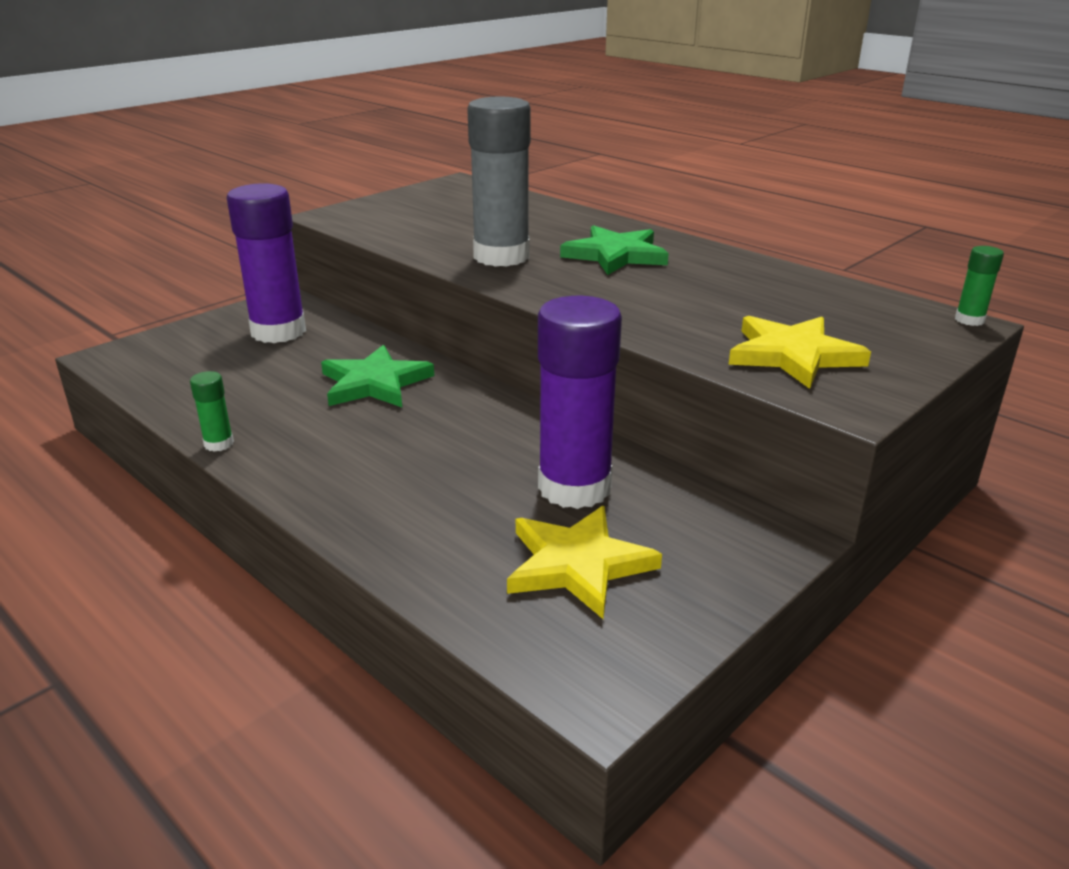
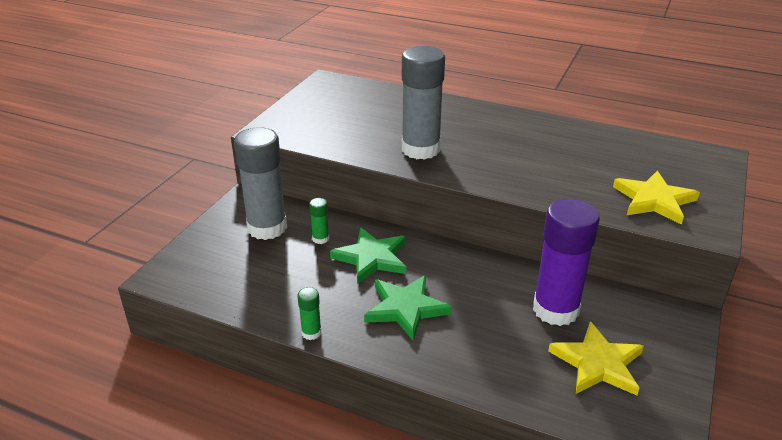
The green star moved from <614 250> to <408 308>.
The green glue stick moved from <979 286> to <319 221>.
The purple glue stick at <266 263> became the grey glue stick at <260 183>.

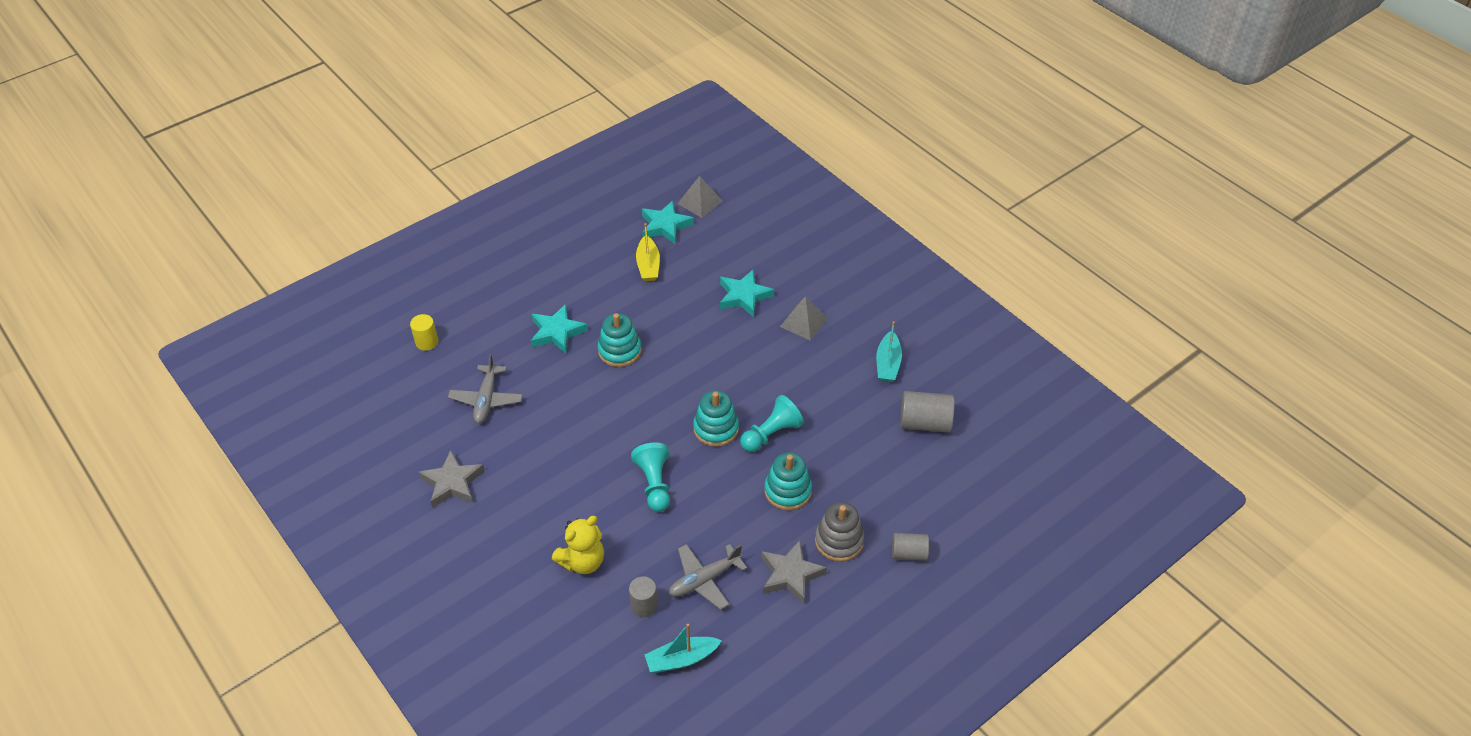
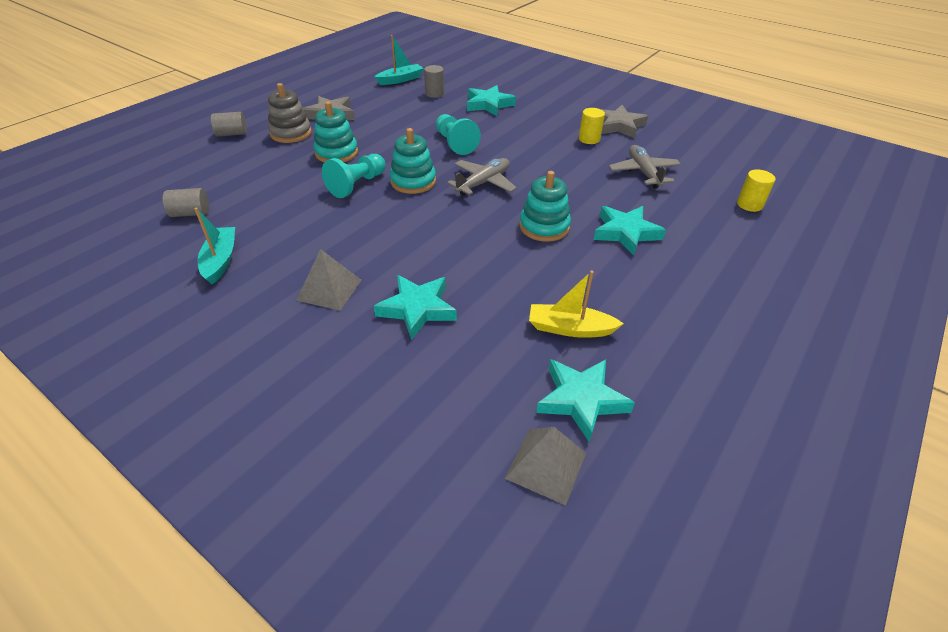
The yellow cylinder at <592 126> appeared.
The grey plane moved from <708 577> to <482 177>.
The yellow teddy bear at <578 545> was replaced by the turquoise star at <491 100>.
The yellow boat at <648 252> turned 60 degrees counterclockwise.
The grey cylinder at <927 412> changed to 0.64 times the size.

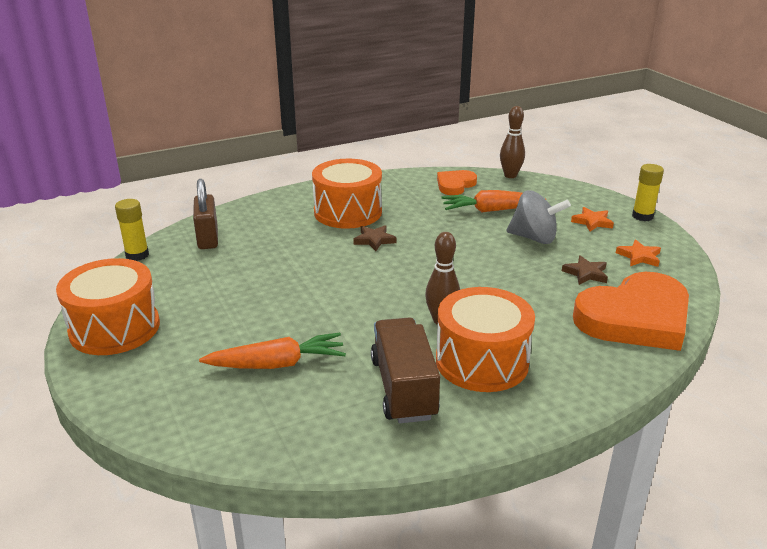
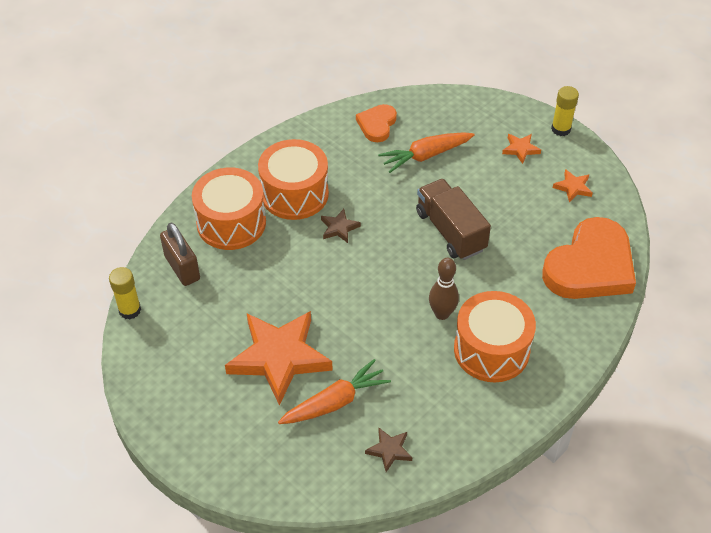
The brown bowling pin at <512 142> disappeared.
The grey spinning top at <538 217> disappeared.
The orange star at <279 358> appeared.
The orange drum moved from <108 306> to <229 209>.
The brown truck moved from <405 370> to <453 219>.
The brown star moved from <585 270> to <388 450>.

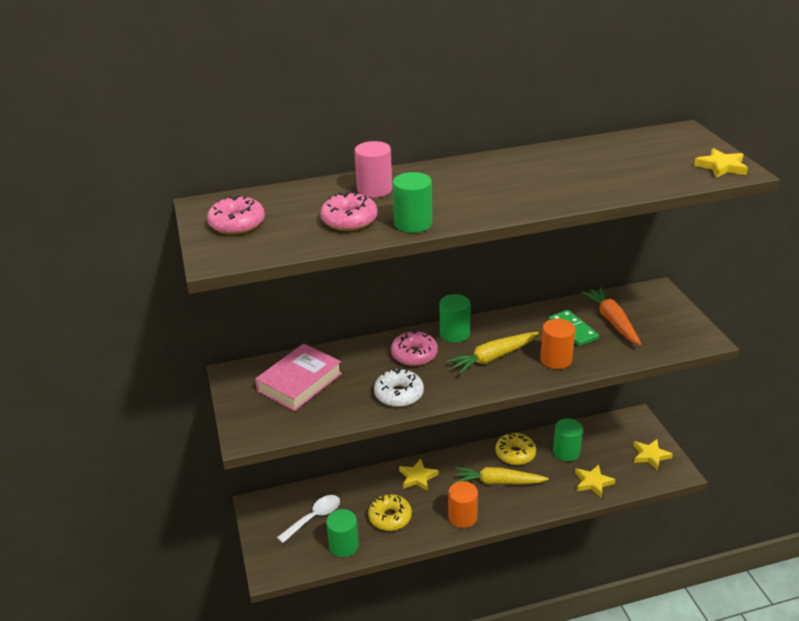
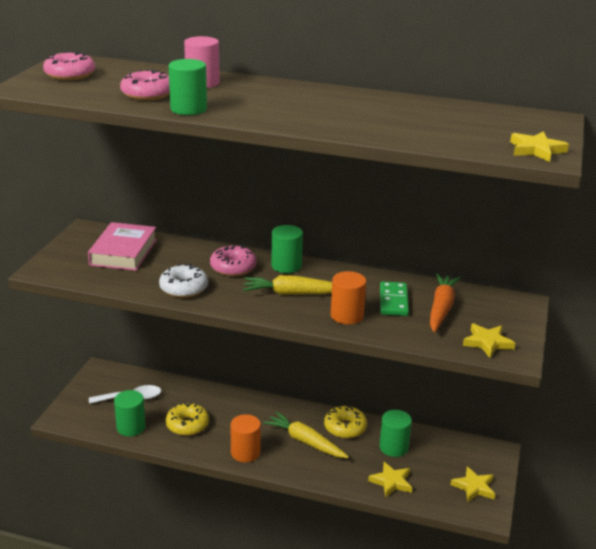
The yellow star moved from <419 475> to <489 340>.
The pink book at <298 377> turned 60 degrees counterclockwise.

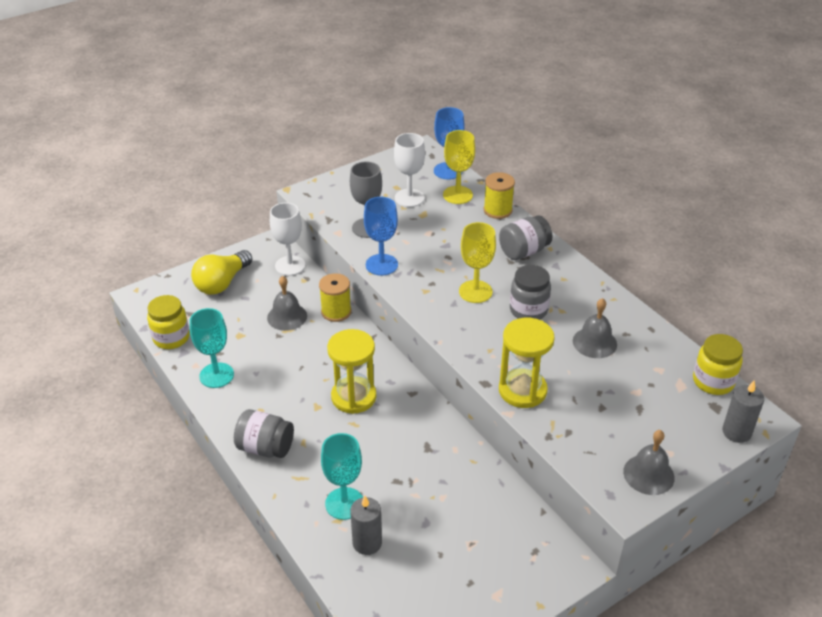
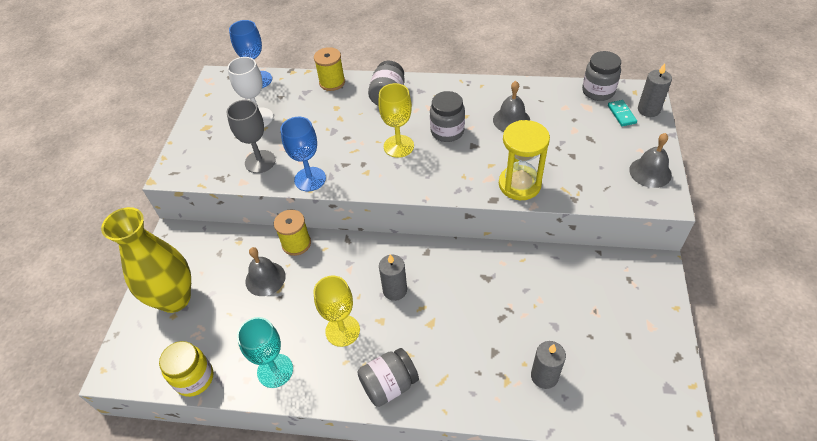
The white goblet at <287 239> disappeared.
The turquoise goblet at <342 476> disappeared.
The turquoise domino at <622 113> appeared.
The yellow goblet moved from <459 167> to <336 311>.
The yellow light bulb at <221 272> was replaced by the yellow vase at <146 260>.
The yellow hourglass at <351 371> was replaced by the grey candle at <393 277>.
The yellow jar at <718 364> became the grey jar at <601 76>.

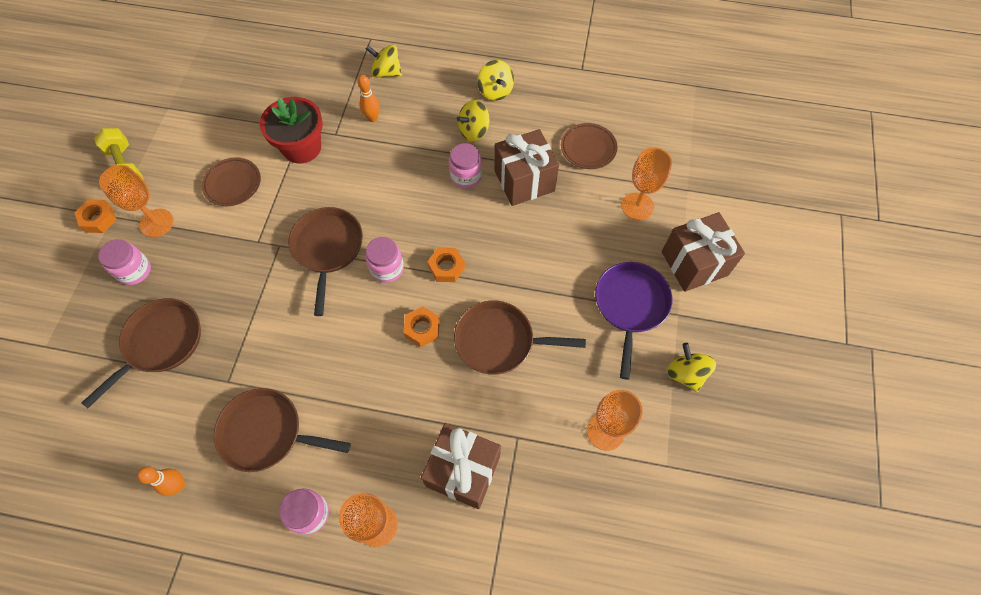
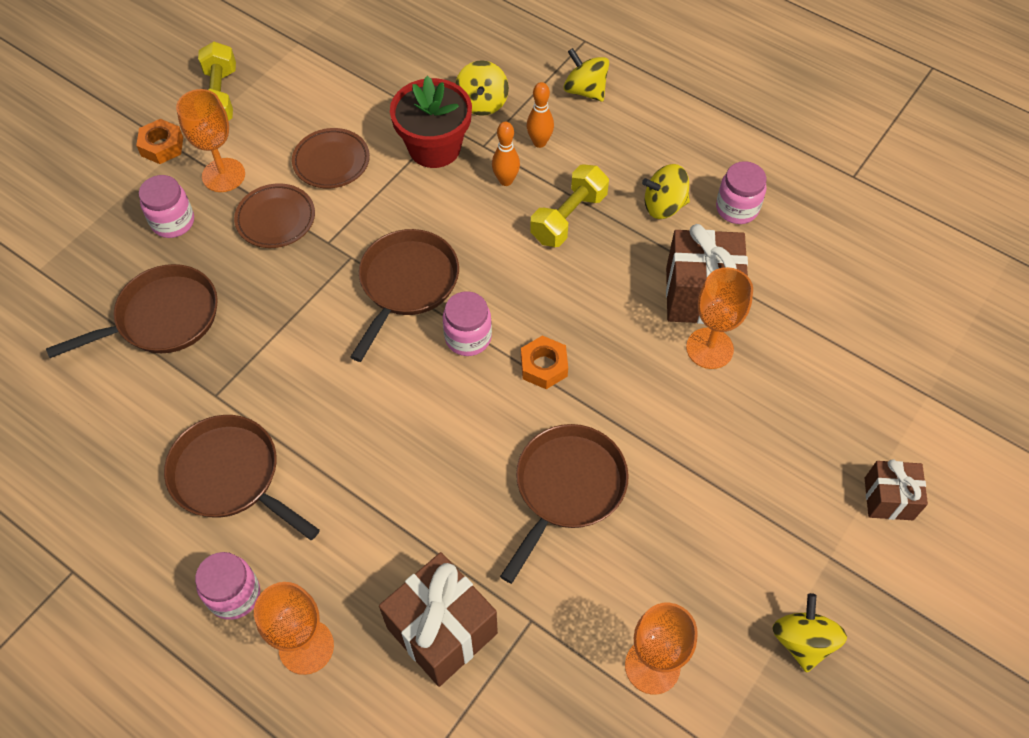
The orange nut at <421 327> disappeared.
The purple pan at <634 321> disappeared.
The yellow dumbbell at <569 205> appeared.
The orange bowling pin moved from <161 481> to <506 154>.
The pink jar moved from <465 166> to <741 192>.
The yellow spinning top moved from <495 80> to <482 88>.
The brown plate moved from <589 146> to <274 215>.
The orange goblet moved from <647 184> to <719 318>.
The brown pan at <520 338> turned 90 degrees clockwise.
The brown gift at <703 252> changed to 0.59 times the size.

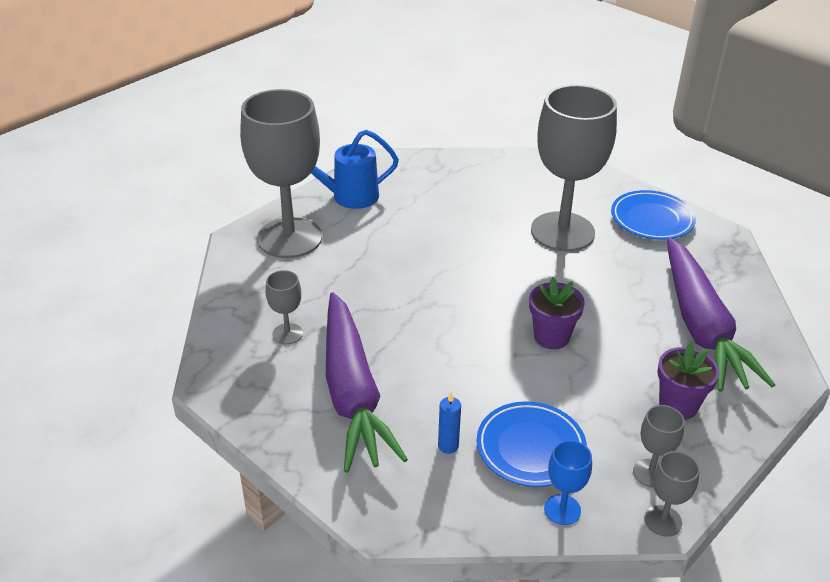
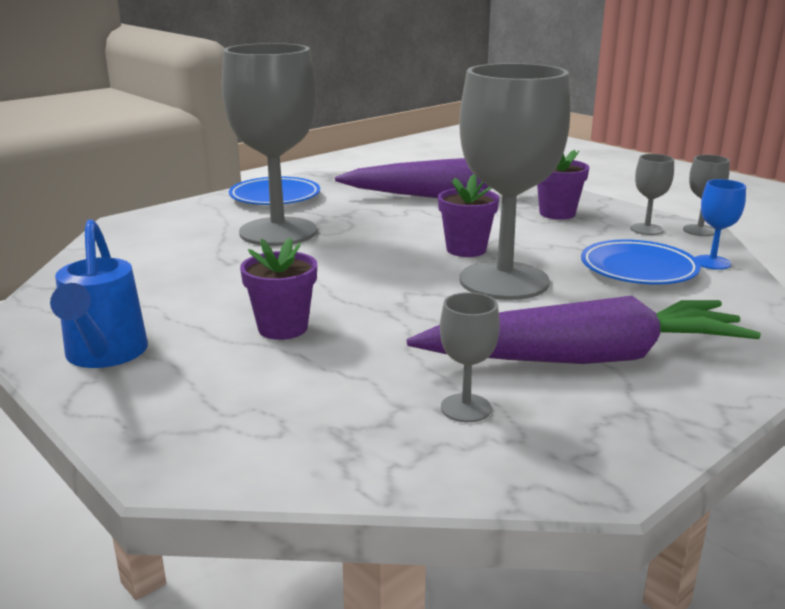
The blue candle at <449 423> disappeared.
The purple flower pot at <278 289> appeared.
The grey goblet moved from <281 173> to <514 181>.

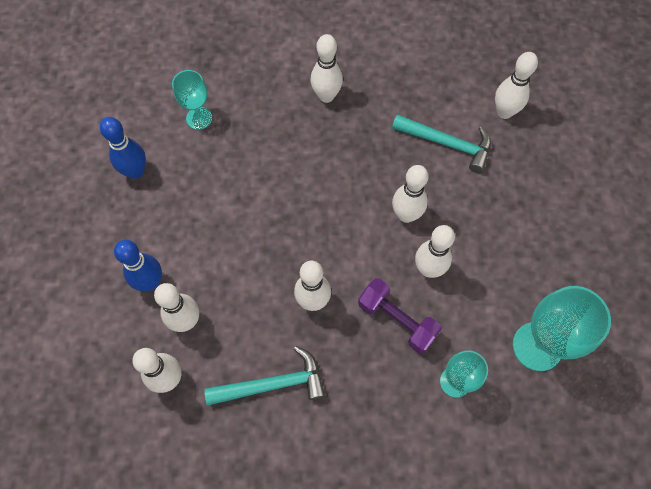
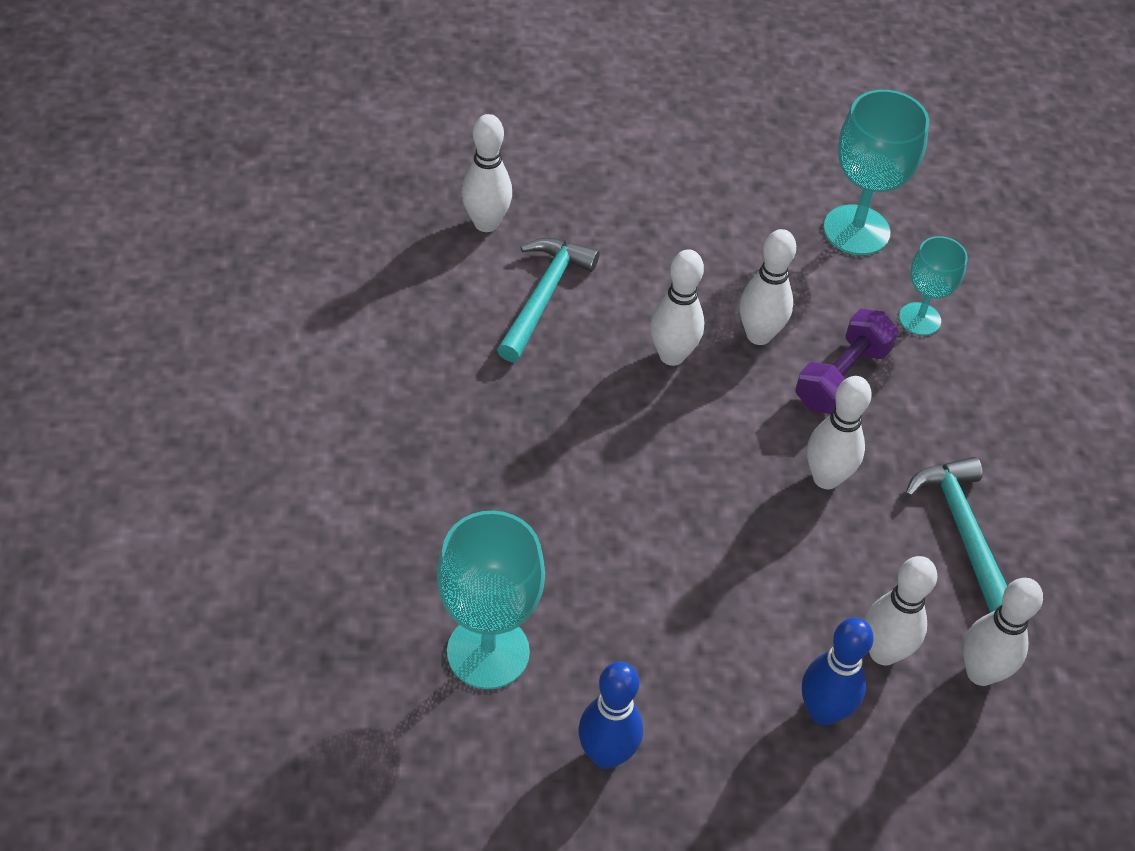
The white bowling pin at <327 68> disappeared.
The turquoise goblet at <192 100> changed to 1.65 times the size.

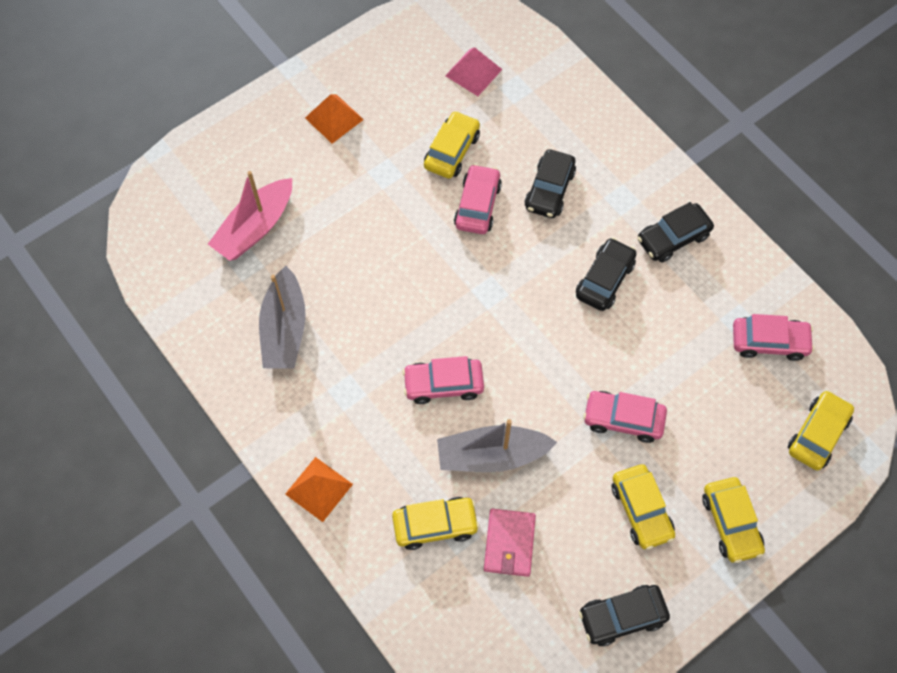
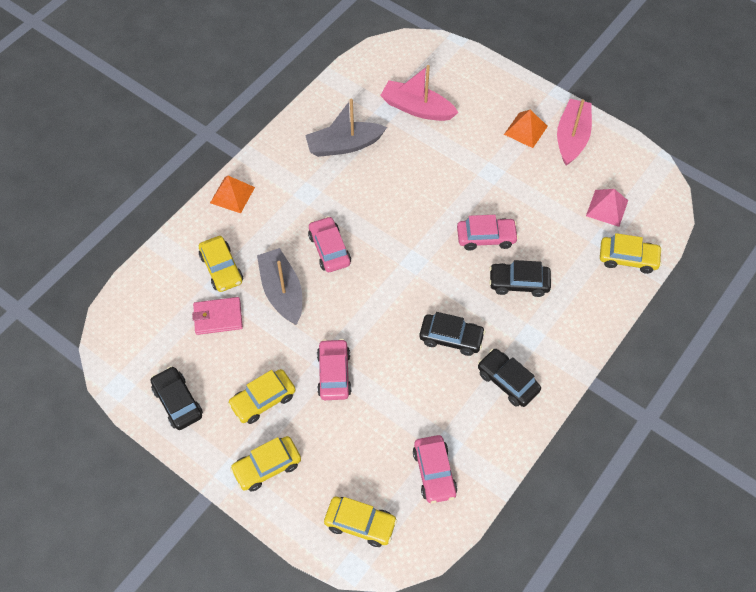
The pink boat at <574 132> appeared.
The yellow car moved from <452 145> to <631 253>.

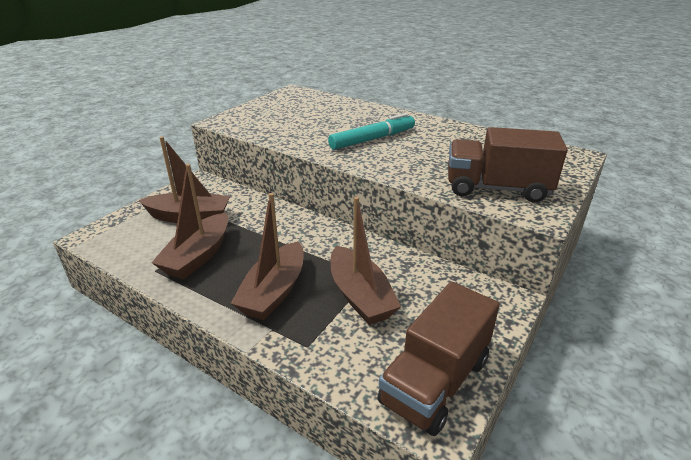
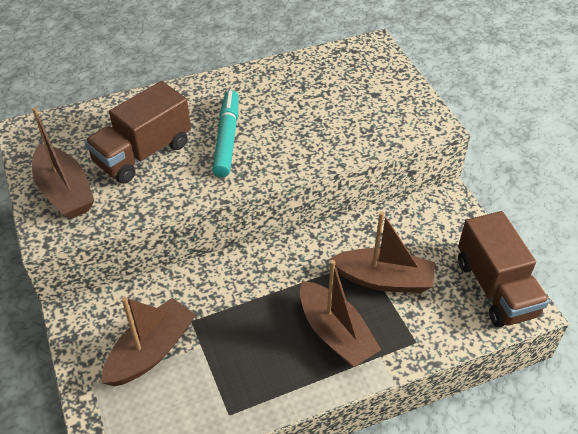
The brown boat moved from <190 221> to <63 163>.
The brown truck moved from <508 165> to <138 132>.

